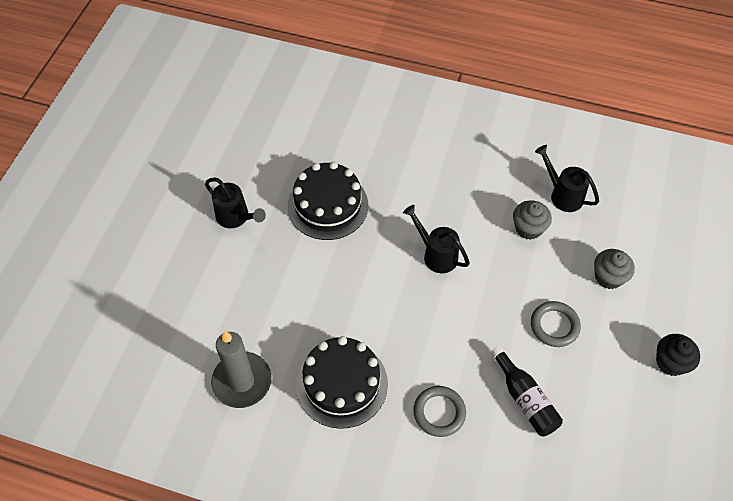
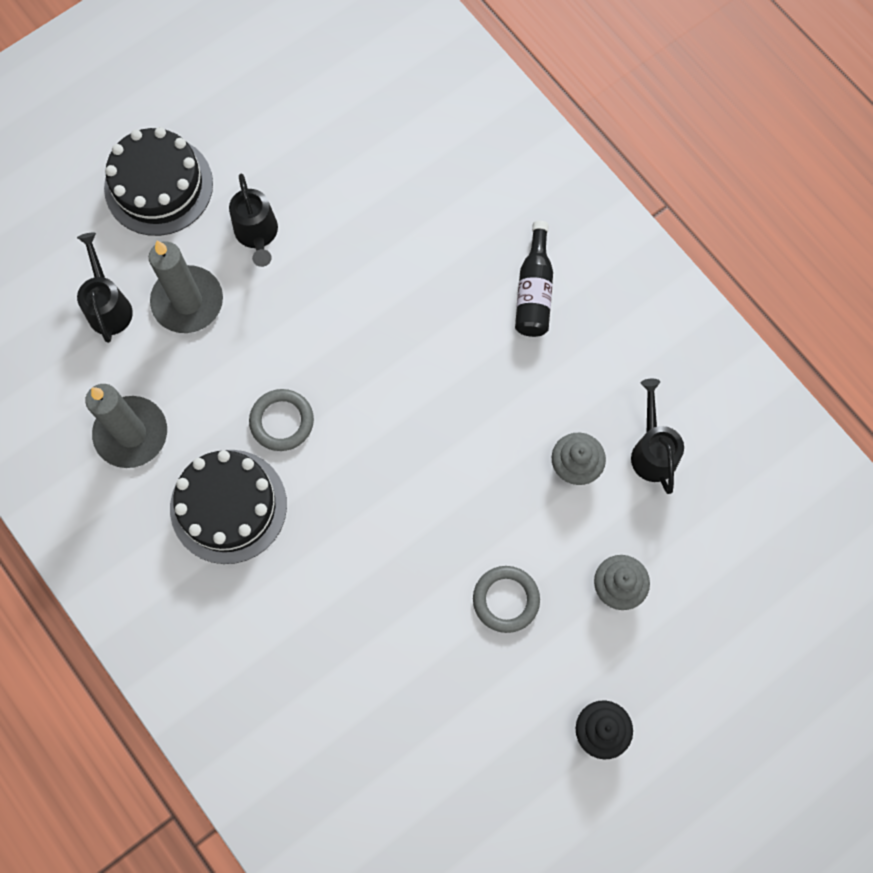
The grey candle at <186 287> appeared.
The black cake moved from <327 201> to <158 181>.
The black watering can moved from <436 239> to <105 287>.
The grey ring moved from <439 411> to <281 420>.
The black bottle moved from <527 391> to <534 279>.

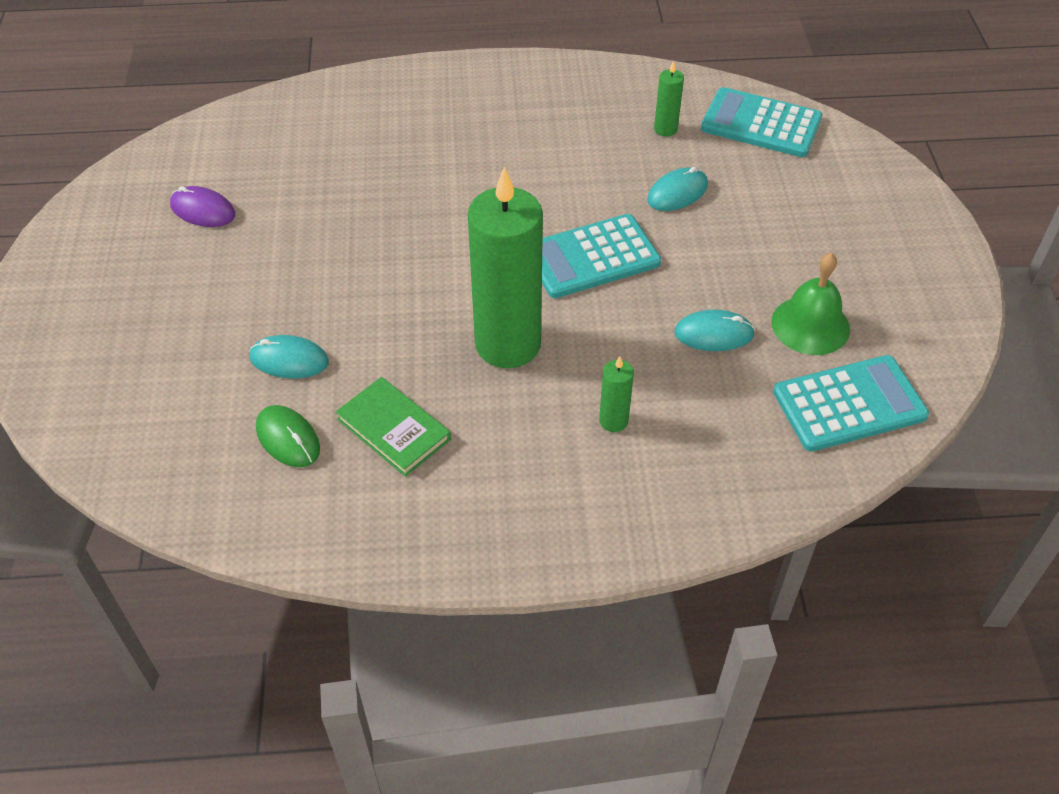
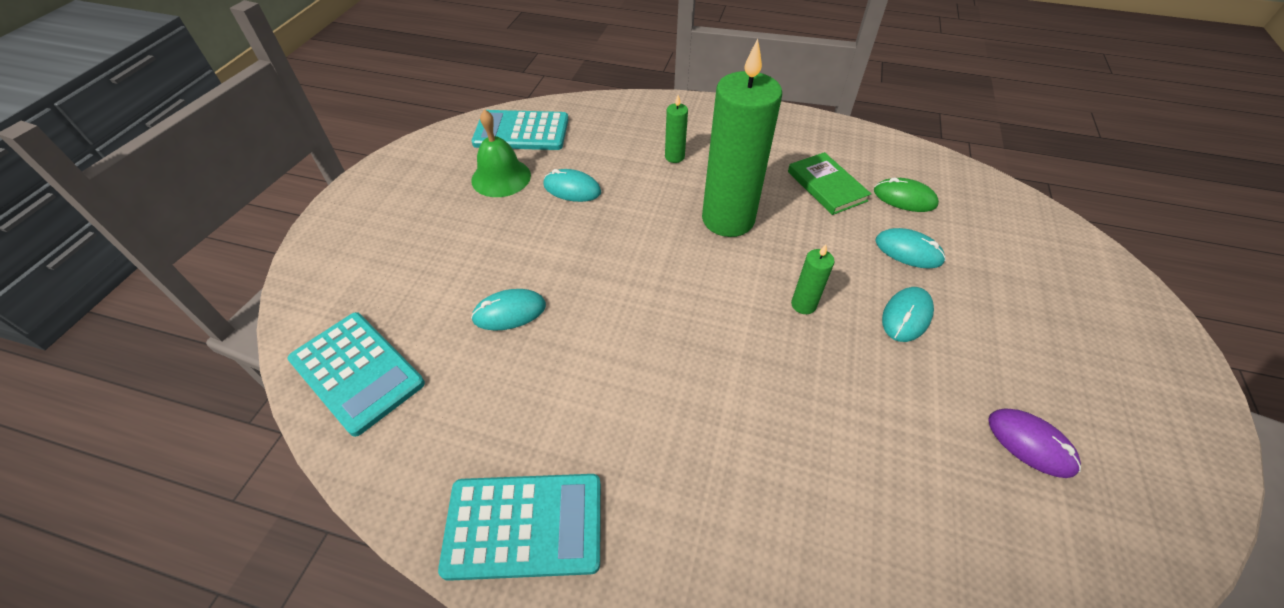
The turquoise mouse at <908 314> appeared.
The turquoise calculator moved from <601 256> to <519 527>.
The green candle moved from <669 99> to <812 279>.
The green mouse at <288 436> turned 45 degrees counterclockwise.

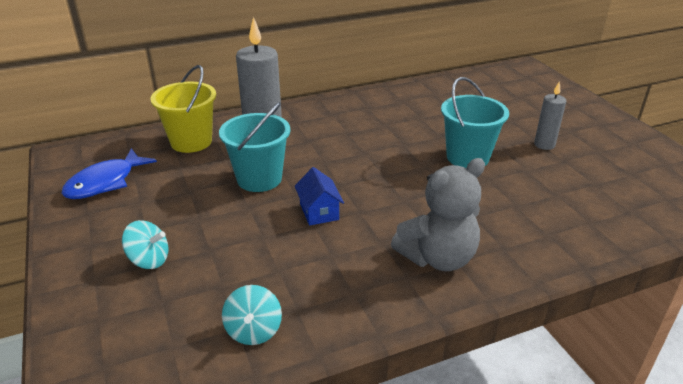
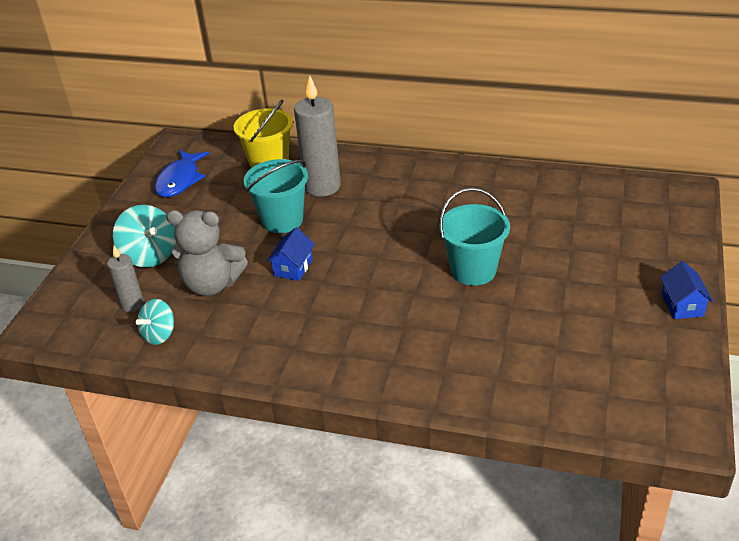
The blue house at <686 290> appeared.
The grey teddy bear moved from <438 214> to <207 253>.
The grey candle moved from <550 115> to <125 279>.
The blue fish at <109 173> turned 60 degrees counterclockwise.
The turquoise spinning top at <145 244> changed to 1.52 times the size.

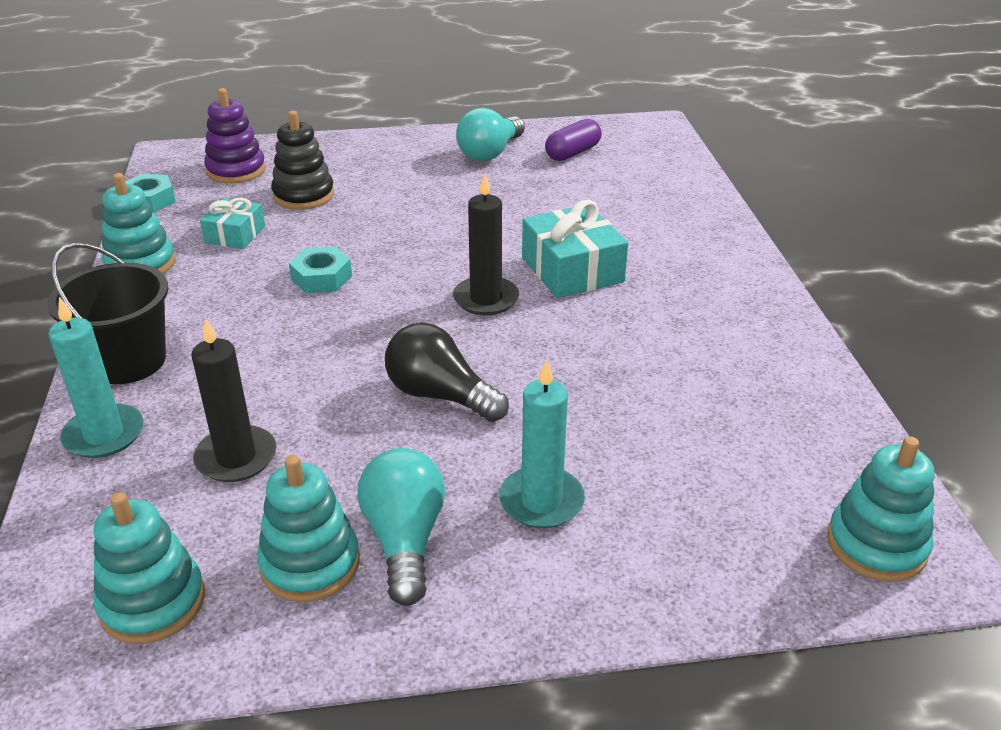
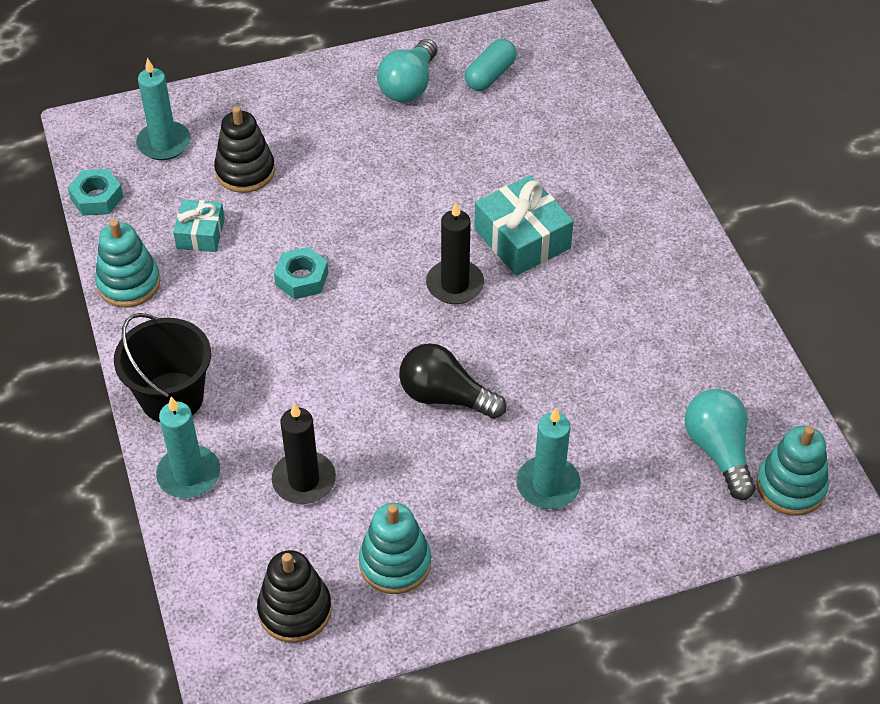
The turquoise light bulb moved from <401 527> to <720 444>.
The purple stacking toy at <235 136> was replaced by the turquoise candle at <163 109>.
The turquoise stacking toy at <149 568> became the black stacking toy at <294 596>.
The purple capsule at <573 140> became the turquoise capsule at <491 65>.

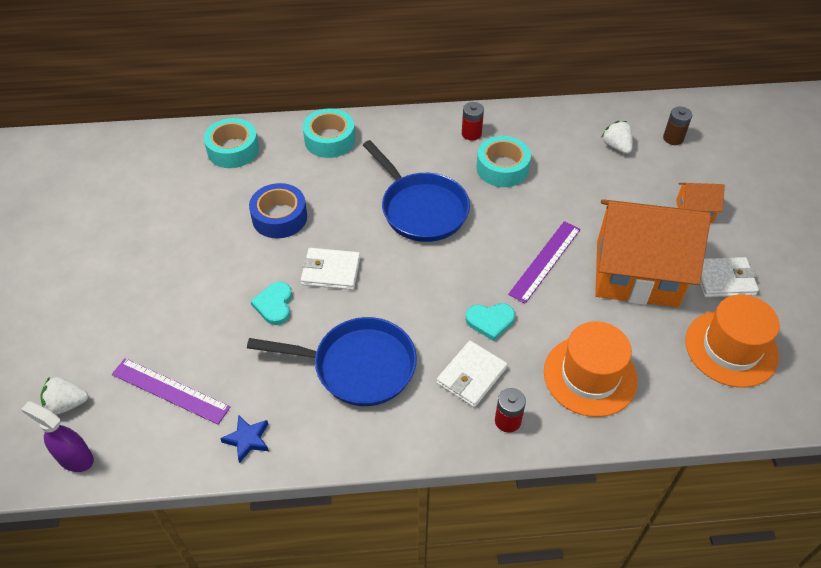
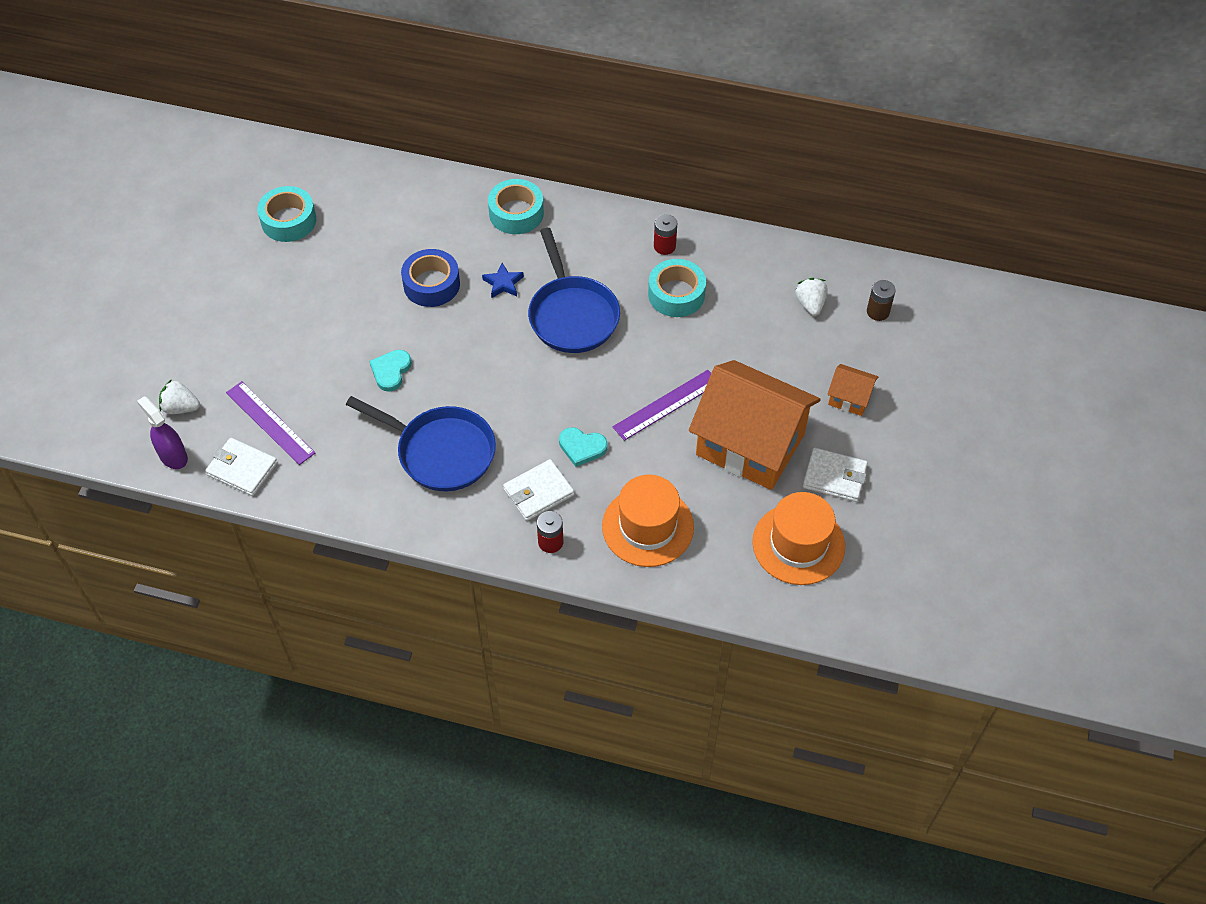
The turquoise tape moved from <231 143> to <286 214>.
The blue star moved from <244 439> to <503 280>.
The white wallet moved from <330 269> to <241 467>.

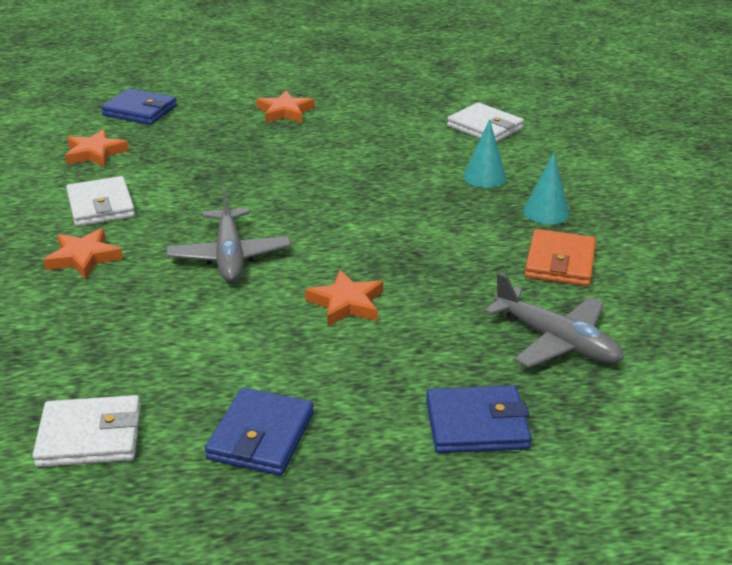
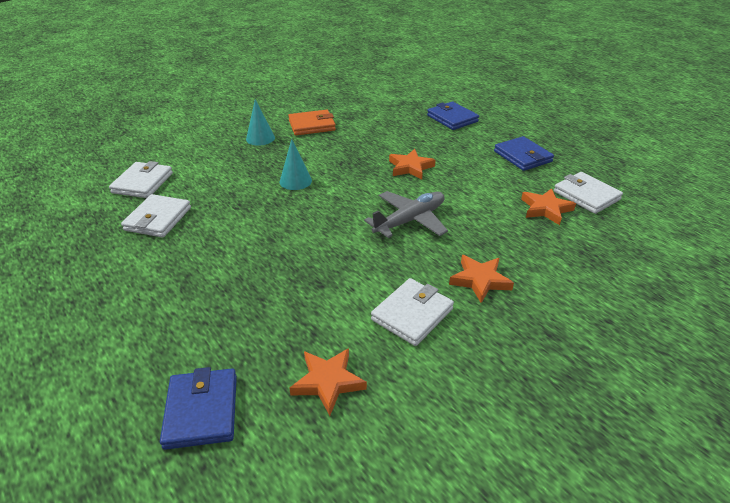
The grey plane at <554 320> disappeared.
The white wallet at <156 216> appeared.
The orange star moved from <285 107> to <548 206>.
The turquoise cone moved from <484 153> to <296 164>.
The blue wallet at <259 431> turned 75 degrees clockwise.

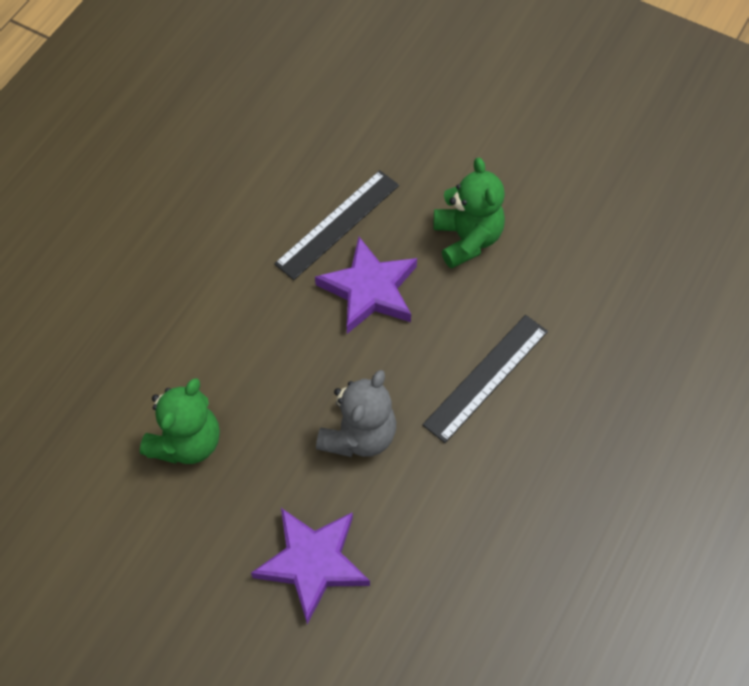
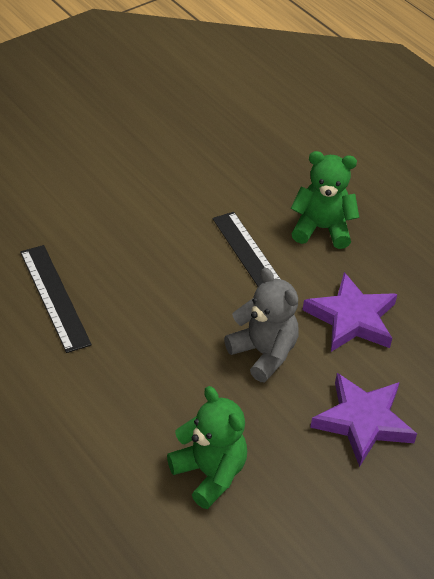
The purple star moved from <366 285> to <350 312>.
The green teddy bear moved from <469 213> to <325 200>.

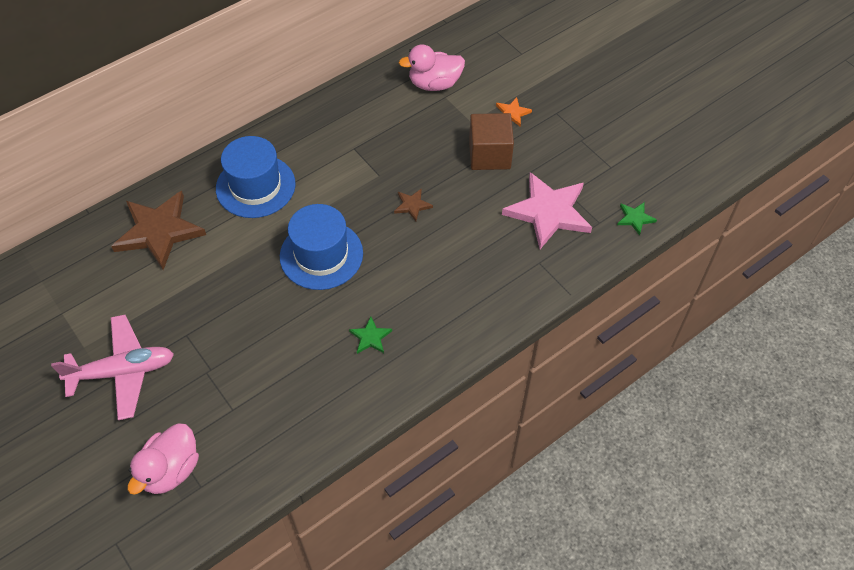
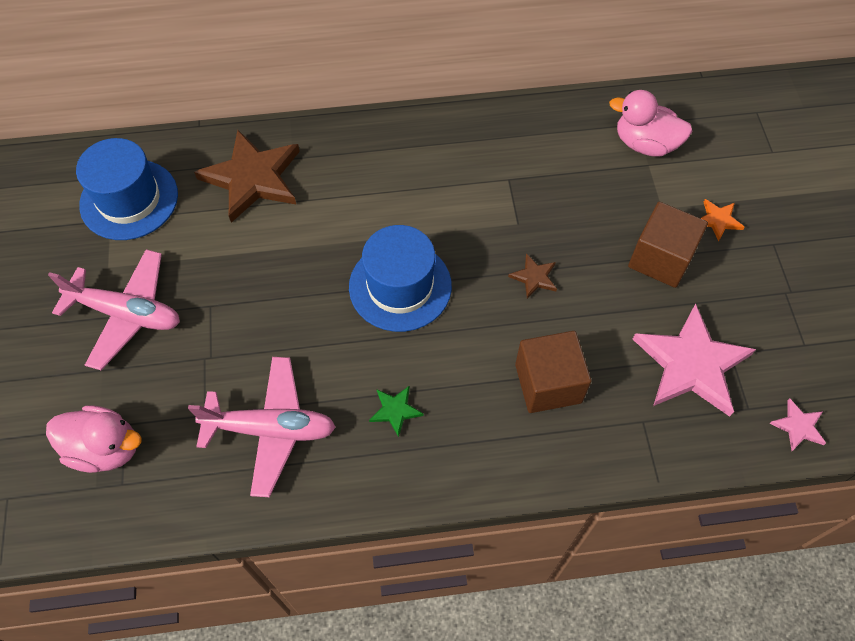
The pink plane at <262 427> appeared.
The brown cube at <553 372> appeared.
The blue hat moved from <256 177> to <127 189>.
The green star at <637 218> became the pink star at <798 424>.
The pink duck at <163 459> turned 135 degrees counterclockwise.

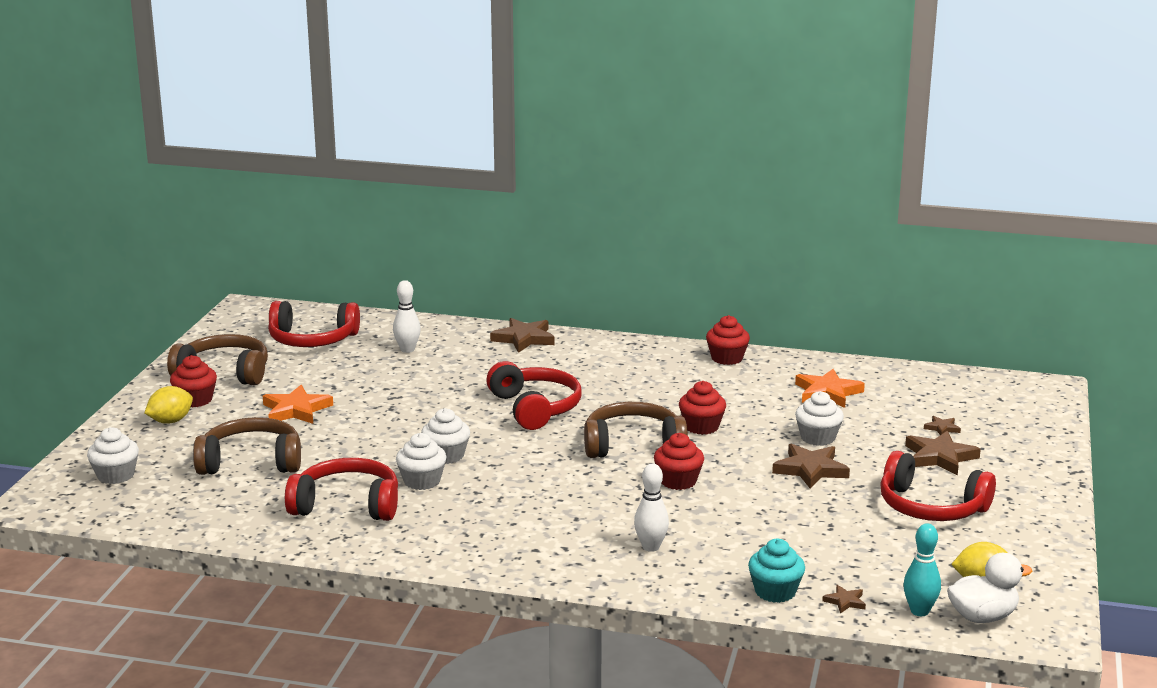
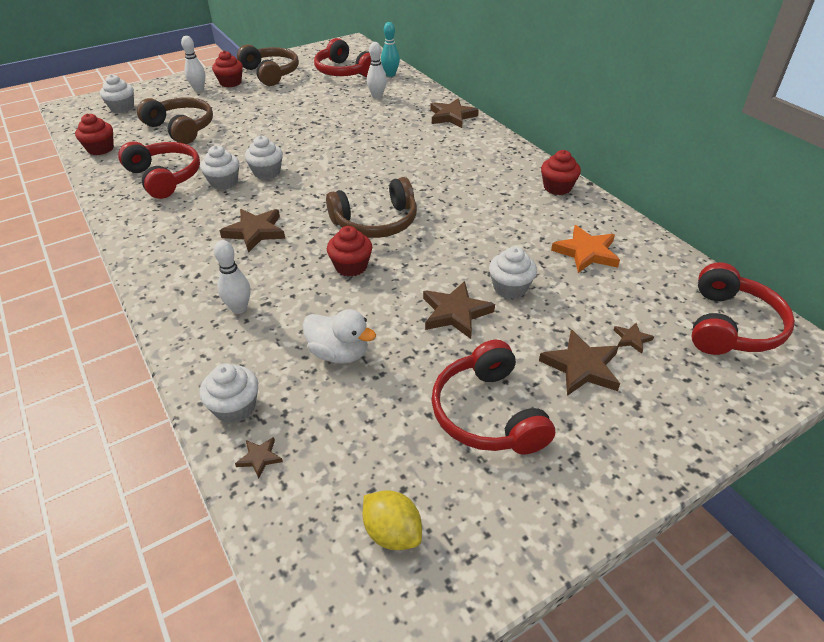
The orange star at <298 404> disappeared.
The brown star at <252 231> appeared.
The red headphones moved from <533 395> to <743 308>.
The red cupcake moved from <702 408> to <94 134>.
The turquoise bowling pin moved from <922 569> to <390 49>.
The white duck moved from <989 588> to <339 336>.
The yellow lemon at <169 405> was replaced by the white bowling pin at <193 64>.
The turquoise cupcake at <776 571> became the white cupcake at <228 393>.
The brown headphones at <636 430> turned 120 degrees clockwise.

